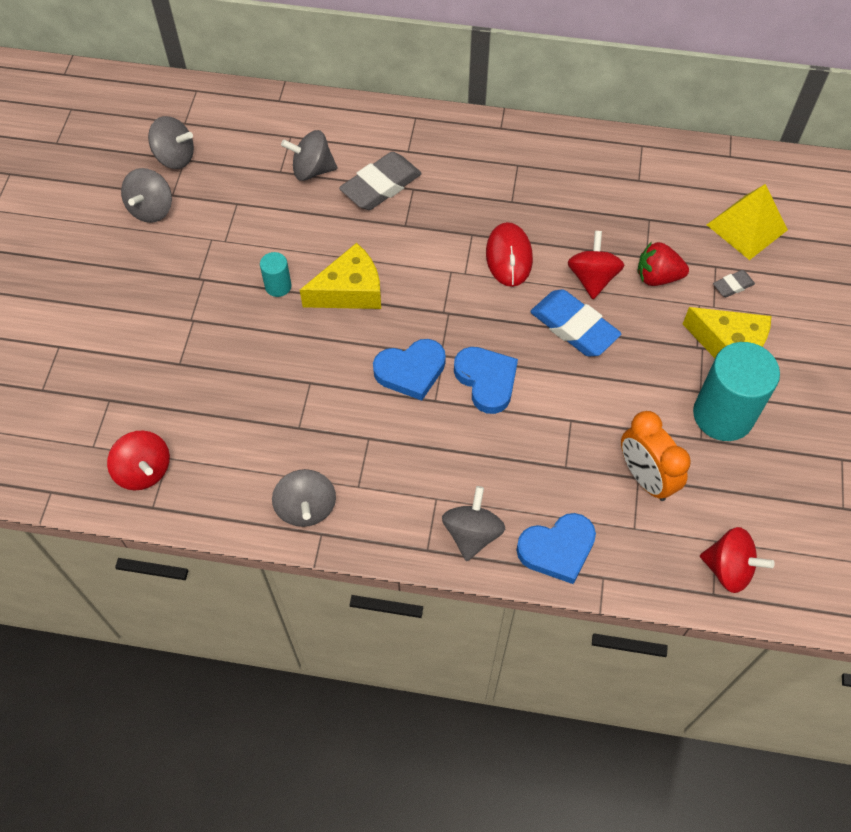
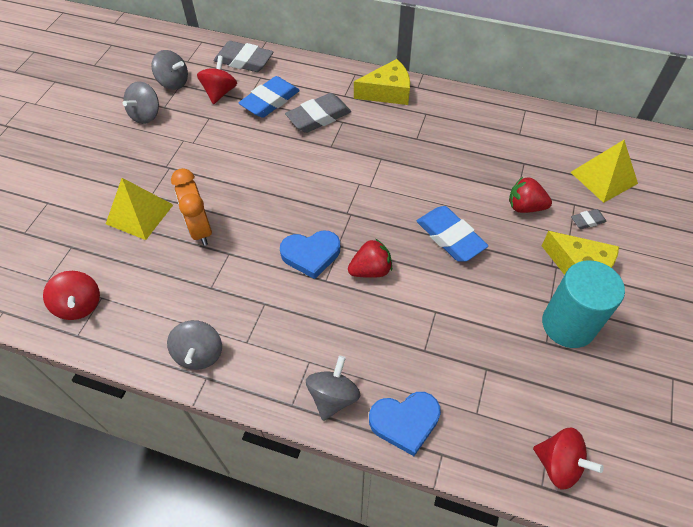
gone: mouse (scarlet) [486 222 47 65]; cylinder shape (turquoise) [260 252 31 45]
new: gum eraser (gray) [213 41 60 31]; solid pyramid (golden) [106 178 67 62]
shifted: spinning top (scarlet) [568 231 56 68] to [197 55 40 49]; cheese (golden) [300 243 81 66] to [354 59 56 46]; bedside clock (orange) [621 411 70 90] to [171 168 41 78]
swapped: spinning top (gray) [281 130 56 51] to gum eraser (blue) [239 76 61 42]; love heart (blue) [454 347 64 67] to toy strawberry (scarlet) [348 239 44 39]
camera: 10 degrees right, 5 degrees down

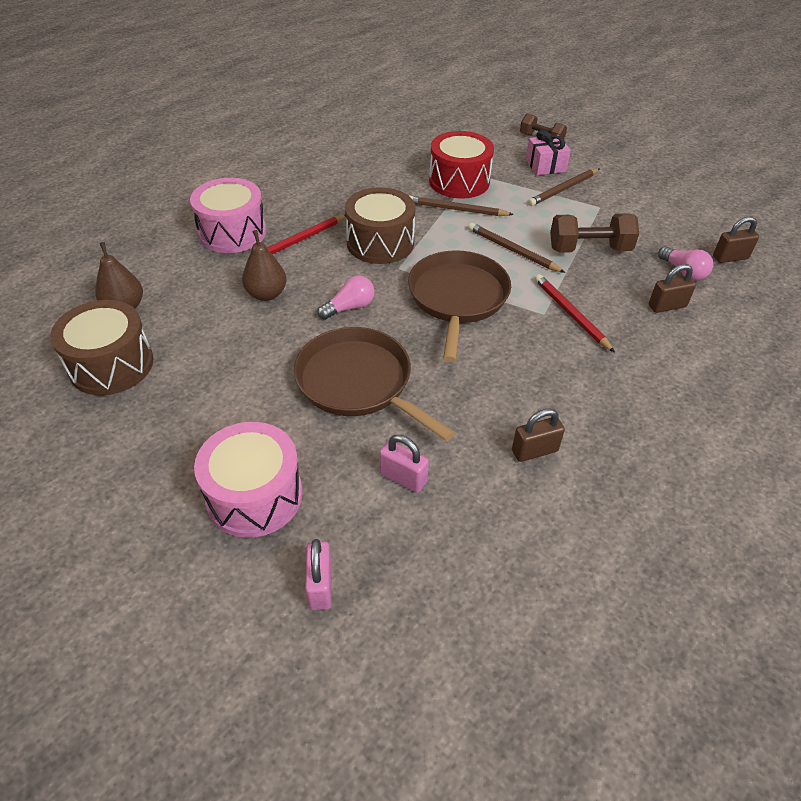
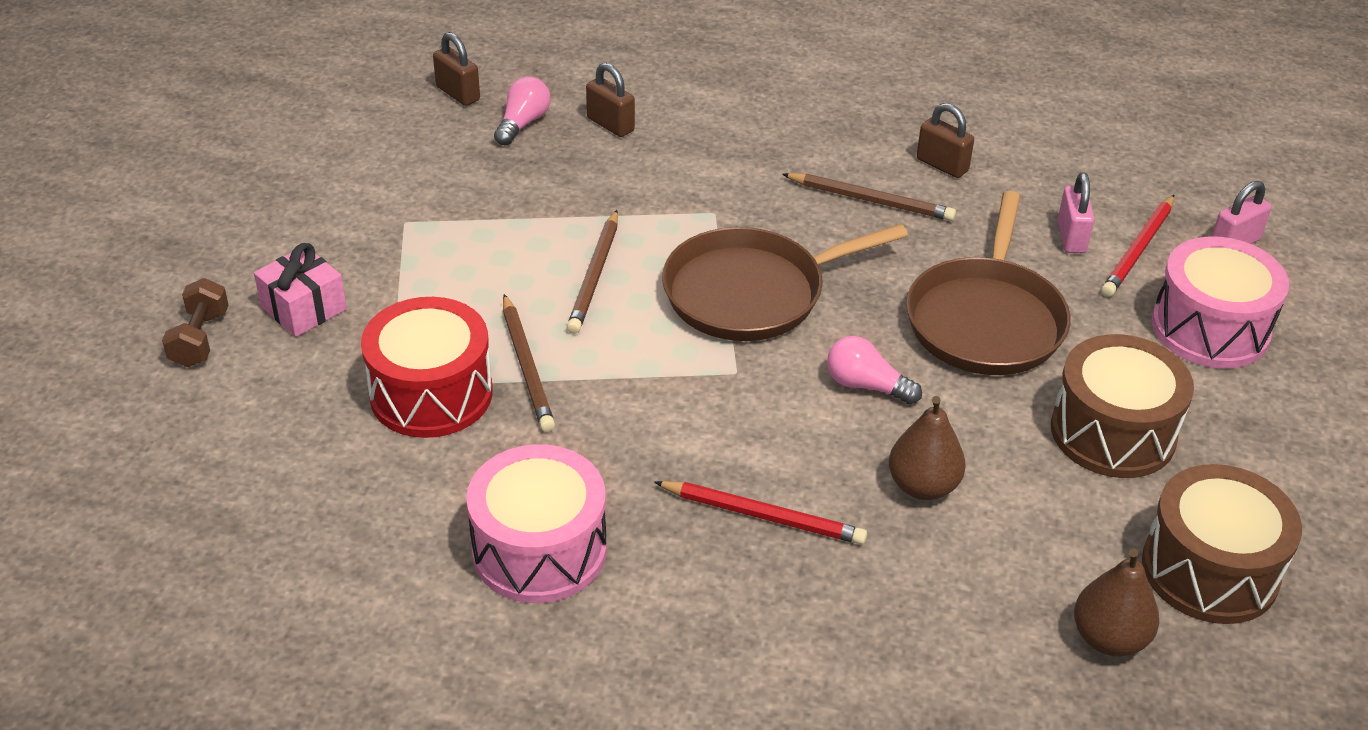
gone: hand weight (brown) [550 213 89 40]
shifted: wooden pencil (brown) [528 168 71 38] to [782 173 174 48]; toy drum (rose-pink) [190 178 77 75] to [466 444 141 159]; toy drum (brown) [345 187 70 77] to [1051 334 143 144]; wooden pencil (scarlet) [535 274 80 79] to [1101 195 73 102]
camera: 120 degrees left, 5 degrees down

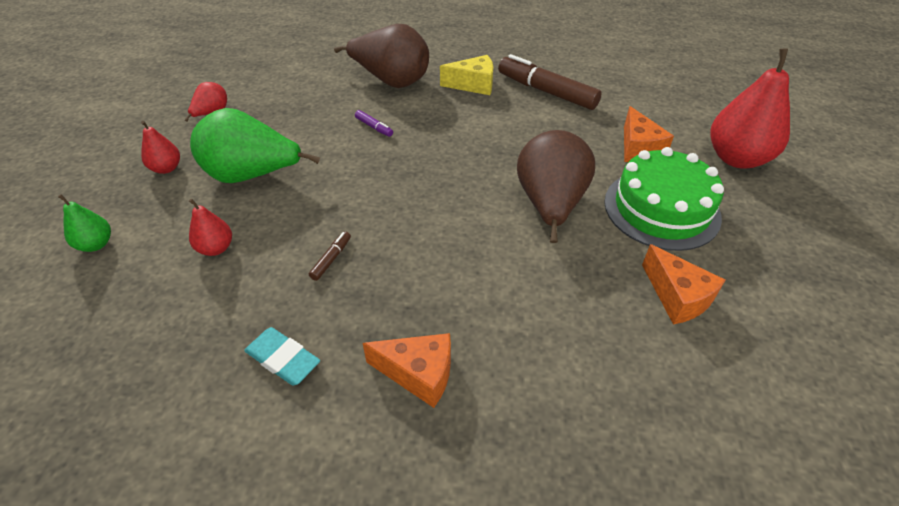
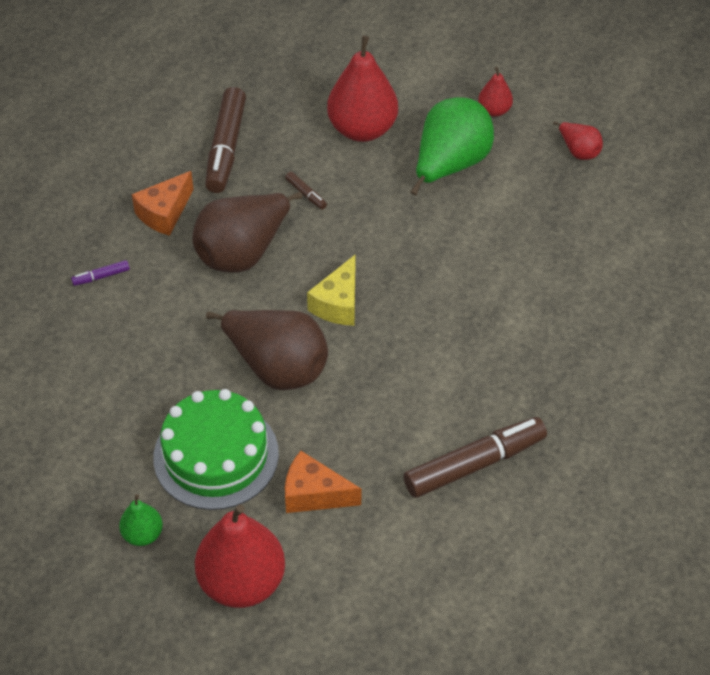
gone: cheese (orange) [642 244 83 80]
shifted: toy pear (brown) [334 24 95 64] to [192 192 110 81]; cheese (golden) [440 55 53 40] to [307 255 48 71]; marker pen (royal purple) [355 110 38 27] to [71 260 59 26]; toy pear (emerald) [58 194 53 58] to [119 494 44 52]
swapped: gum eraser (turquoise) [244 327 76 59] to marker pen (brown) [205 87 41 106]
scaled: toy pear (scarlet) [189 199 43 57] = [327 36 71 106] x2.03
camera: 115 degrees right, 5 degrees up

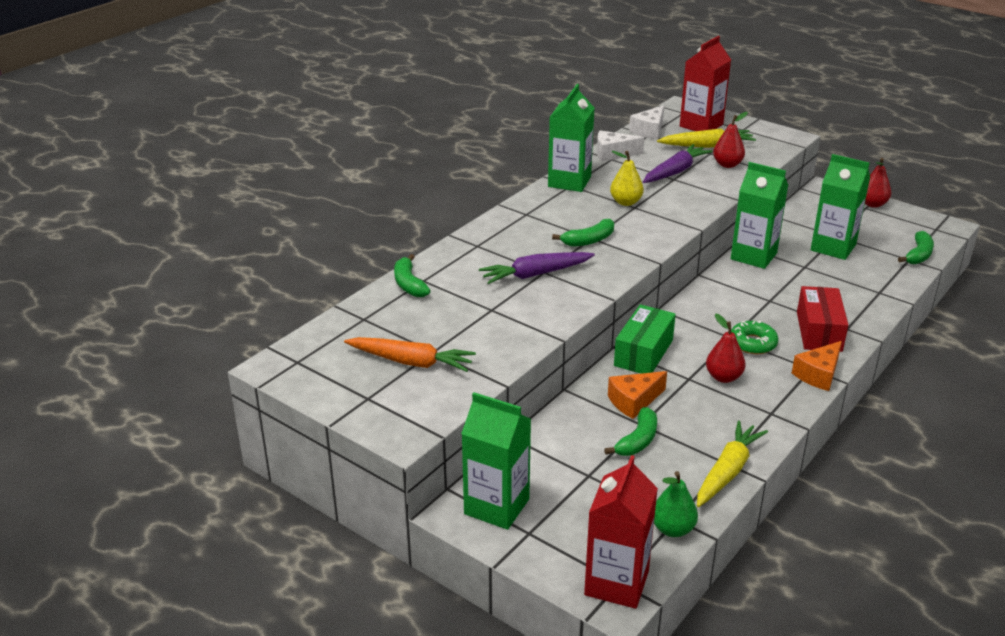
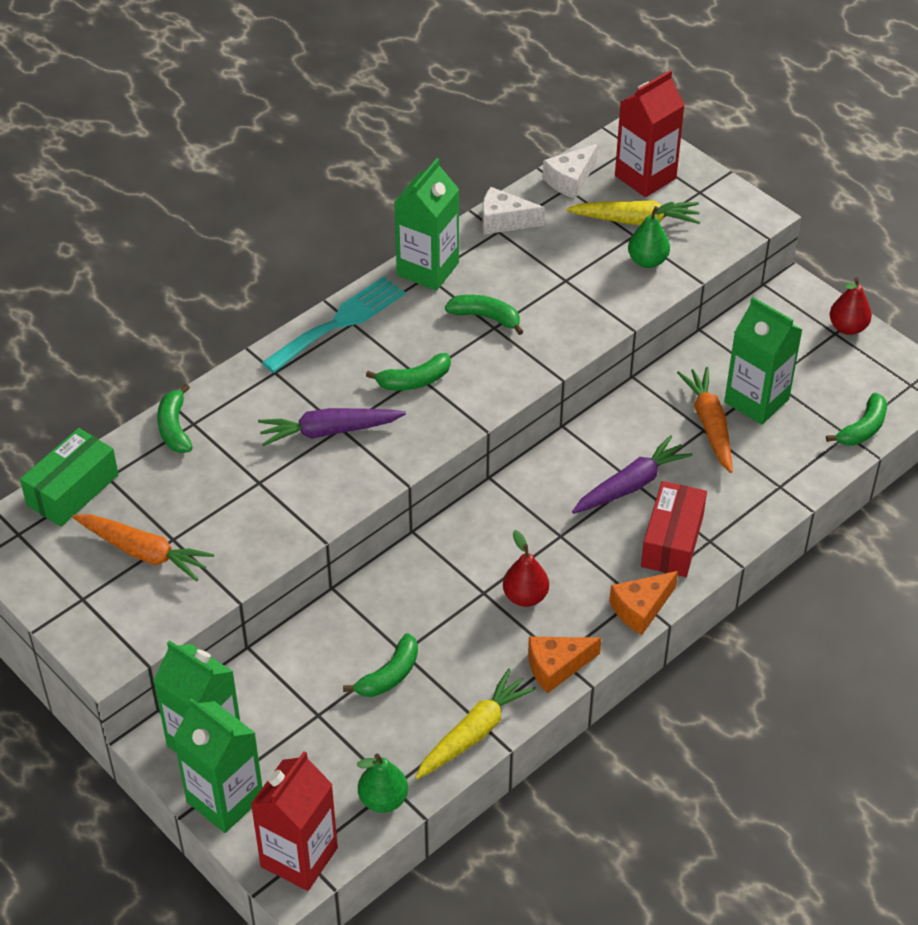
gone: doughnut (emerald) [731 321 47 33]
new: table fork (turquoise) [262 276 143 97]; carrot (orange) [677 367 56 106]
shifted: carrot (royal purple) [643 144 70 39] to [572 435 121 79]; juice carton (emerald) [731 162 57 107] to [173 698 90 135]; parcel (emerald) [614 304 62 70] to [20 428 99 99]; cheese (orange) [608 371 59 48] to [528 636 73 57]
swapped: toy pear (golden) [610 151 34 55] to banana (emerald) [445 295 79 40]
repainted: toy pear (scarlet) [713 112 35 56] to toy pear (emerald) [628 202 46 66]
camera: 10 degrees right, 15 degrees up

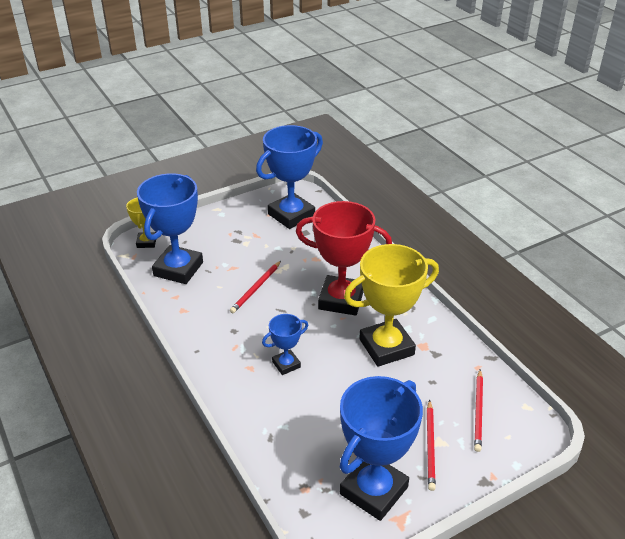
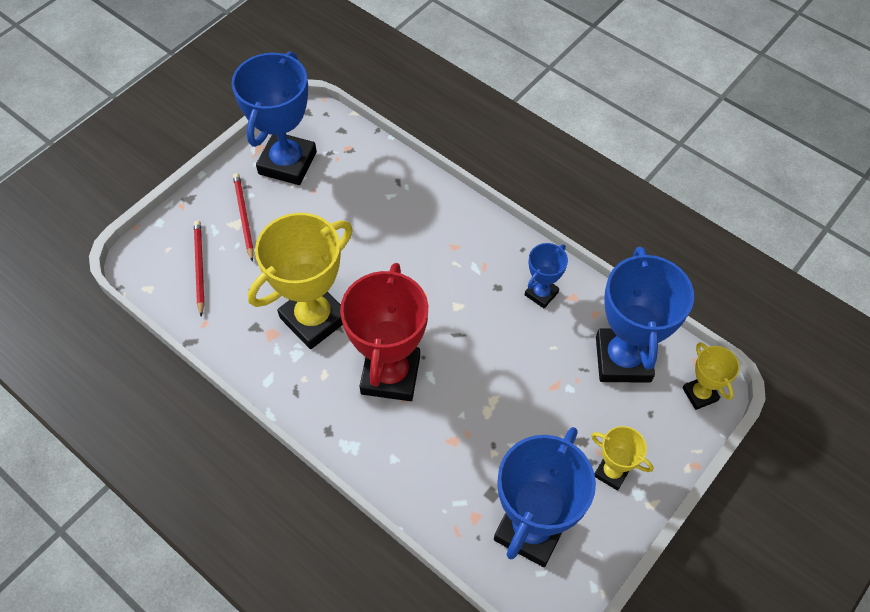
gone: wooden pencil (scarlet) [230 261 51 52]
new: award cup (golden) [591 426 62 65]
shifted: award cup (blue) [262 314 46 61] to [525 243 43 65]
rotated: award cup (scarlet) [296 201 96 115] = [340 263 88 138] 75 degrees counterclockwise
camera: 160 degrees right, 20 degrees up

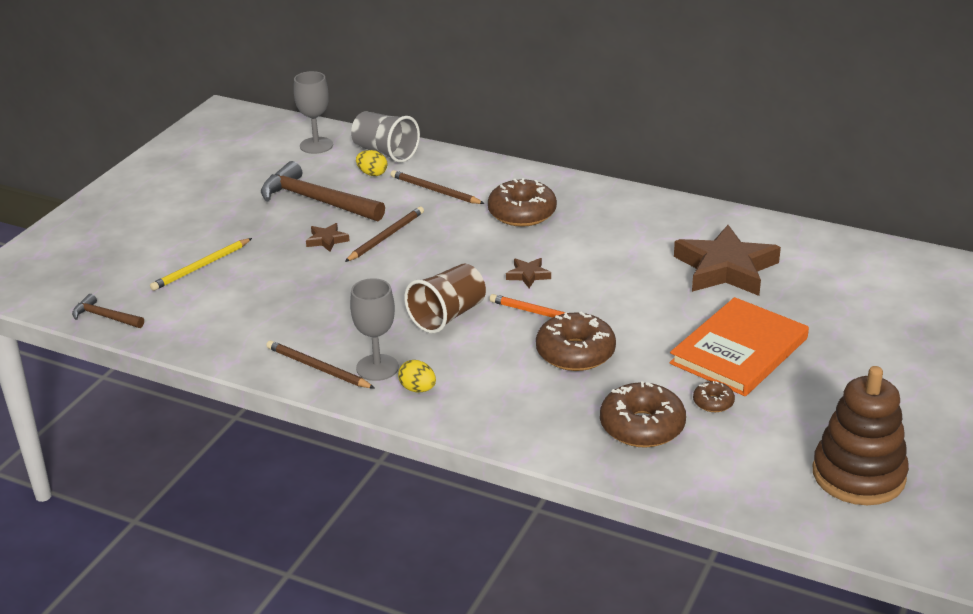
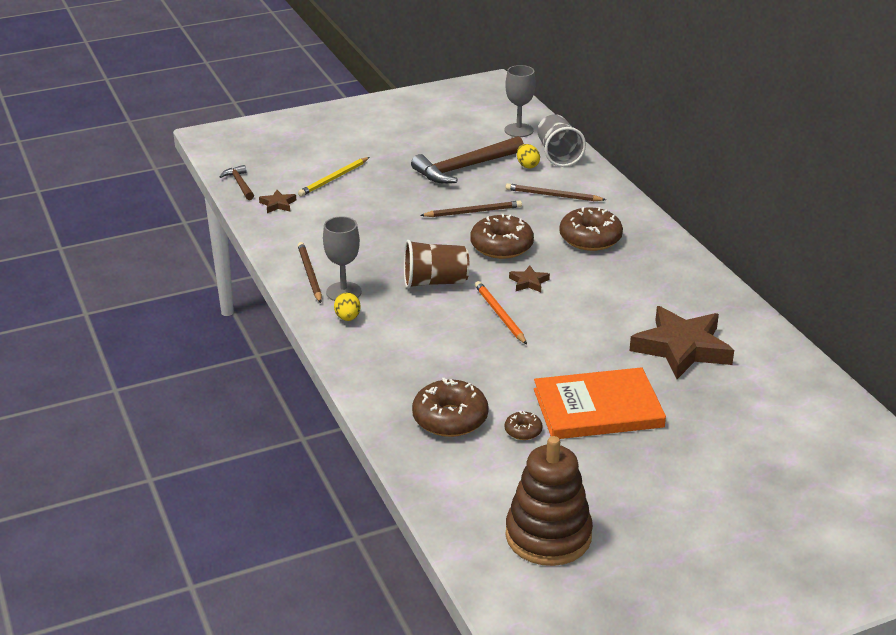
shifted: star shape (brown) [306 223 44 29] to [259 190 37 23]; doughnut (brown) [536 312 80 59] to [470 214 64 45]
rotated: claw hammer (brown) [261 161 124 60] = [411 136 113 48] 105 degrees counterclockwise; wooden pencil (brown) [391 170 94 34] = [506 183 100 18] 60 degrees counterclockwise; wooden pencil (golden) [150 238 102 53] = [298 157 71 40] 45 degrees counterclockwise
camera: 40 degrees right, 0 degrees up

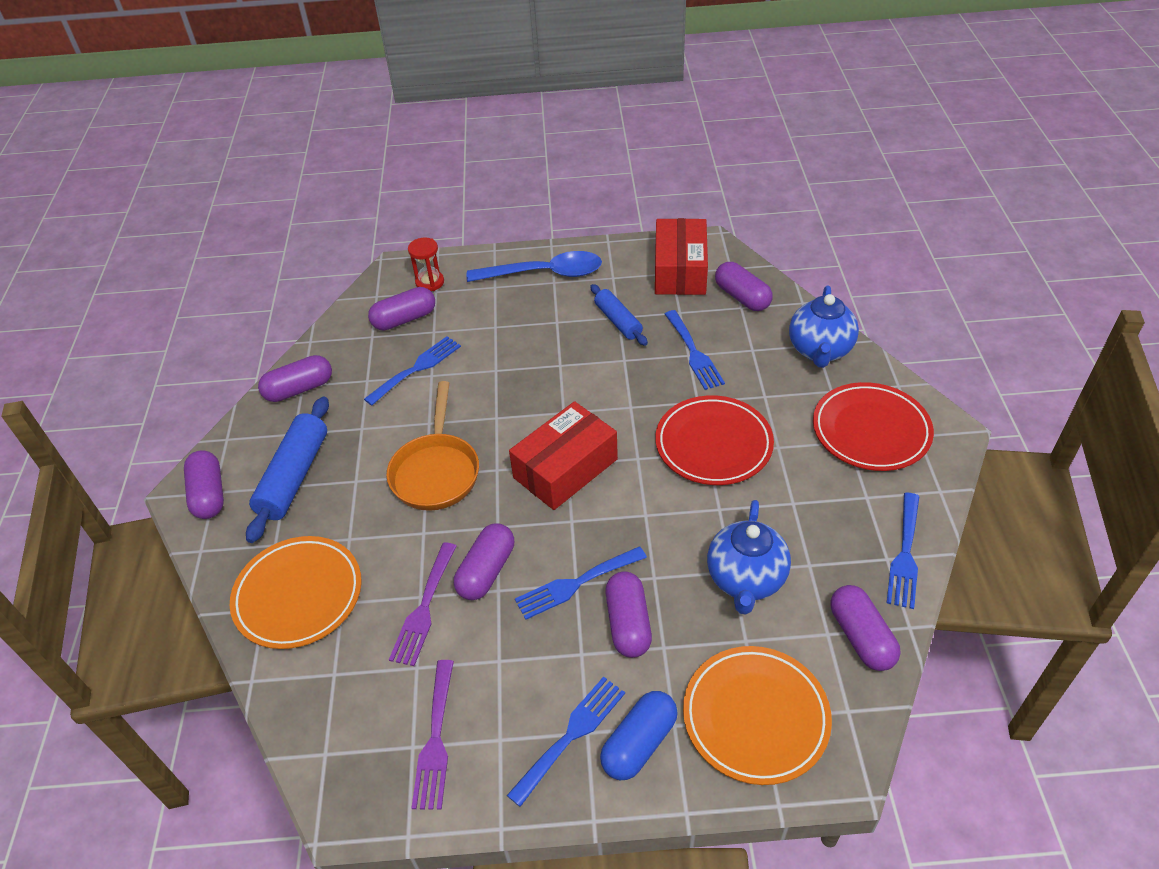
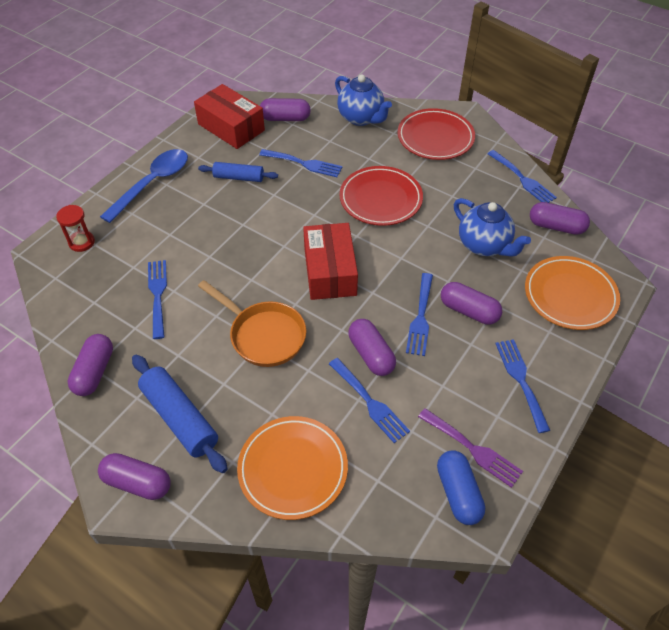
gone: capsule (royal purple) [368 287 67 44]
shifted: capsule (blue) [600 691 78 89] to [437 450 48 75]
repainted: table fork (royal purple) [389 542 68 124] to table fork (blue) [329 358 81 85]
camera: 55 degrees left, 5 degrees up

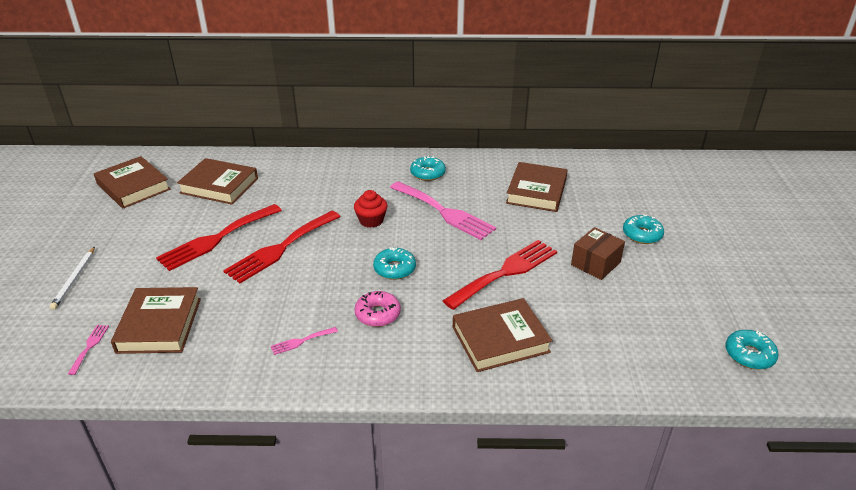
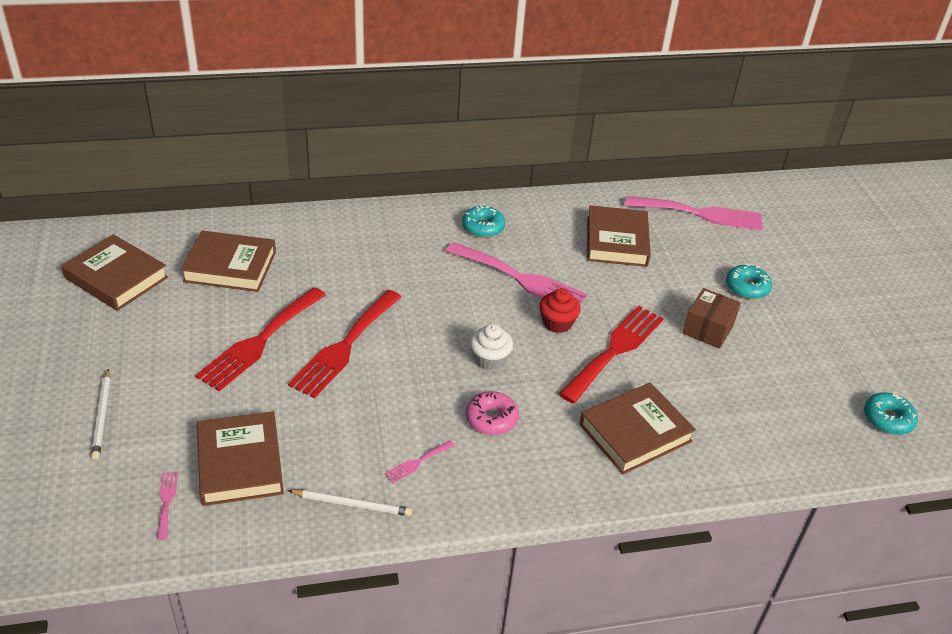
new: table fork (rose-pink) [625 196 138 34]; wooden pencil (pure white) [288 489 124 27]
shifted: muffin (scarlet) [354 190 34 38] to [539 288 42 45]
swapped: doughnut (turquoise) [373 247 43 33] to muffin (pure white) [470 324 43 46]
camera: 15 degrees left, 5 degrees up

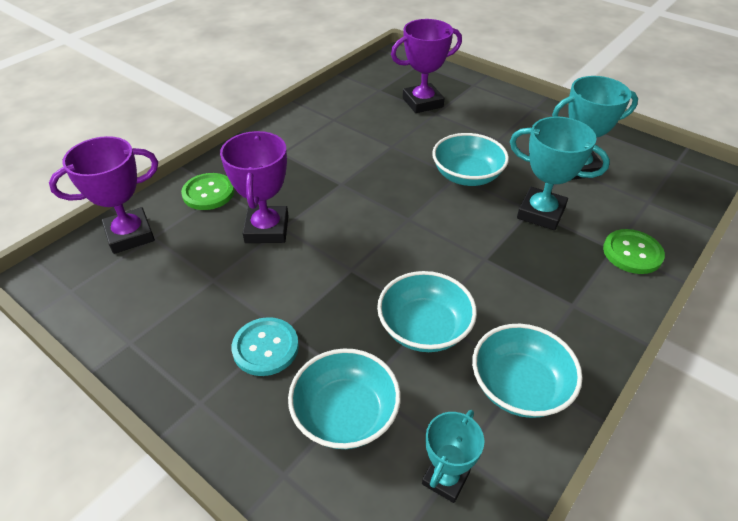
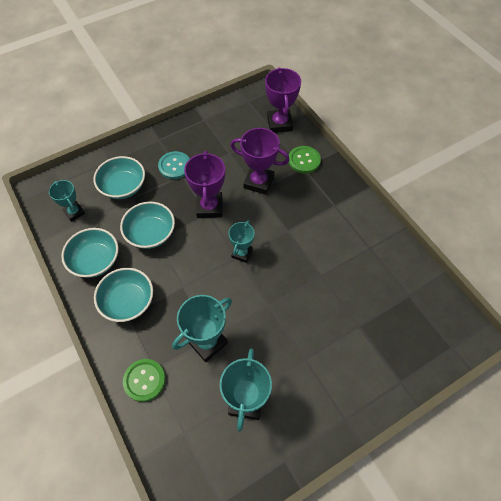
new: award cup (turquoise) [228 220 27 43]
shifted: award cup (royal purple) [391 19 71 94] to [184 151 41 67]; bowl (turquoise) [432 133 77 53] to [94 268 59 54]
camera: 110 degrees right, 15 degrees up

